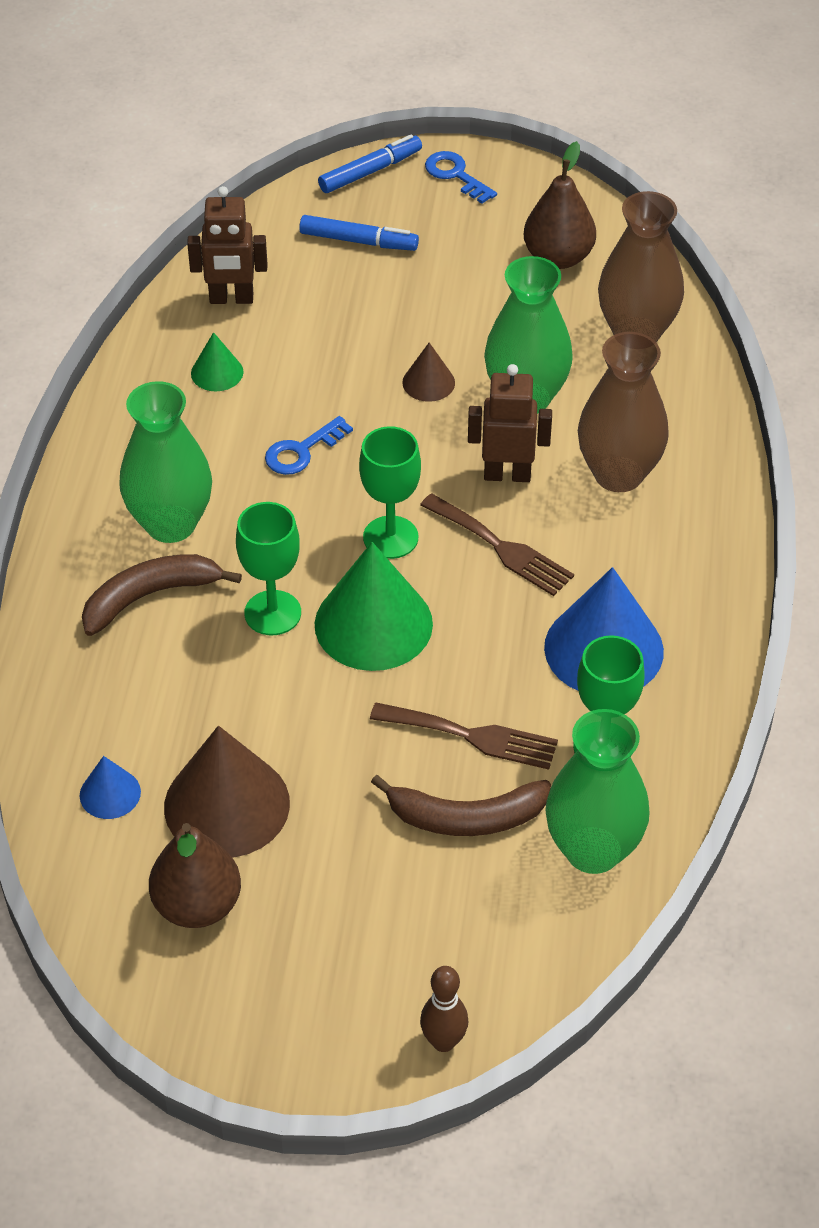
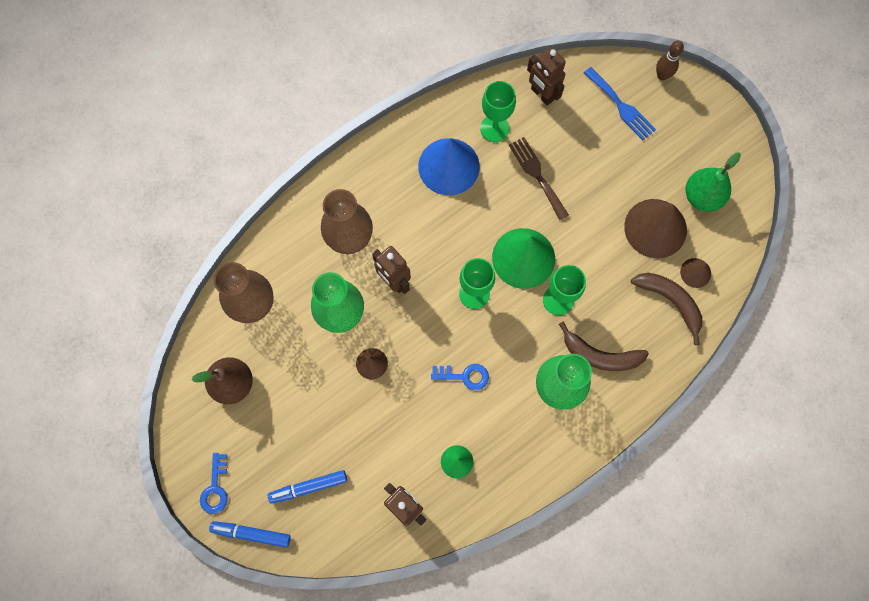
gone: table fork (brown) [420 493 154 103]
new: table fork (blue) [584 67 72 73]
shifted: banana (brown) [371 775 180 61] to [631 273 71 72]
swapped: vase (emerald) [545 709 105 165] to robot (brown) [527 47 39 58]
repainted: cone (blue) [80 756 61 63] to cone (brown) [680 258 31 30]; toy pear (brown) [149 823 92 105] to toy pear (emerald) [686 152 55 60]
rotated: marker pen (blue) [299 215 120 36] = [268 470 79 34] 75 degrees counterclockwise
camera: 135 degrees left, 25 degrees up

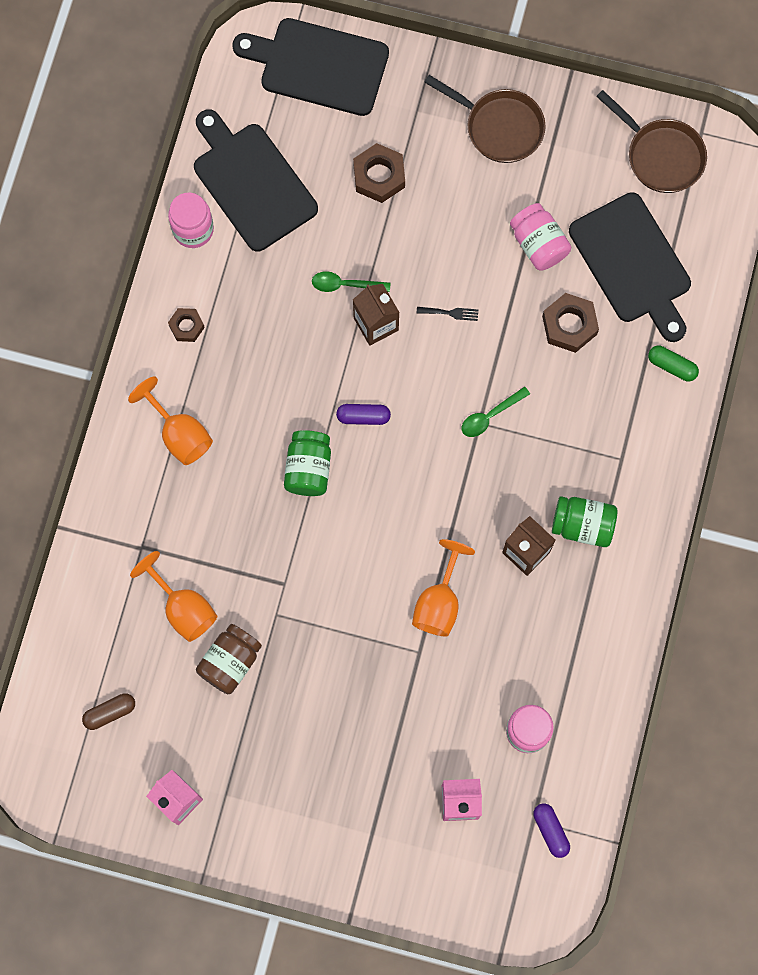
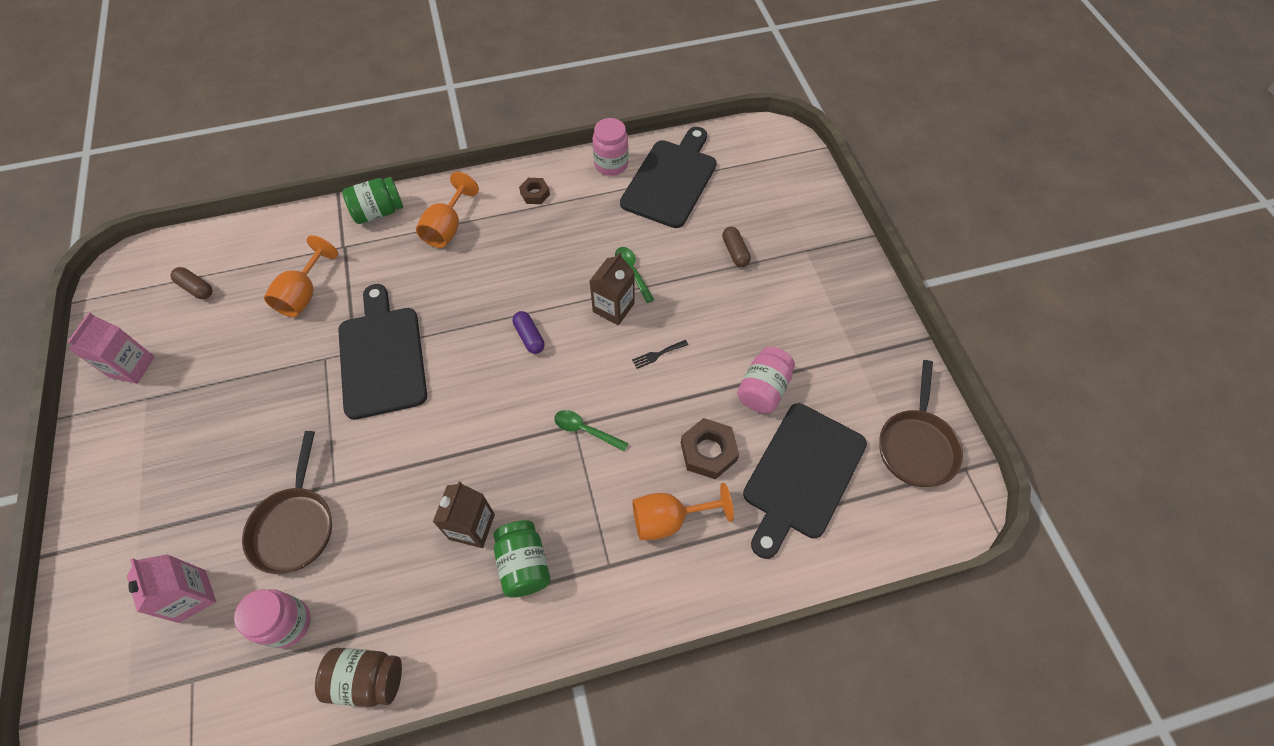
gone: capsule (emerald) [648 346 51 35]; capsule (royal purple) [533 803 37 55]
shifted: cutting board (black) [232 18 157 98] to [338 284 89 136]; frying pan (brown) [424 75 122 88] to [242 431 90 143]; jam jar (emerald) [284 430 47 66] to [342 177 61 47]; chalice (orange) [412 539 63 98] to [632 483 102 57]; jam jar (brown) [196 624 66 70] to [315 648 87 59]
swapped: nut (brown) [353 143 52 60] to capsule (brown) [722 227 29 40]
rotated: table fork (black) [417 307 61 14] = [632 340 56 29] 90 degrees clockwise
camera: 60 degrees right, 15 degrees down

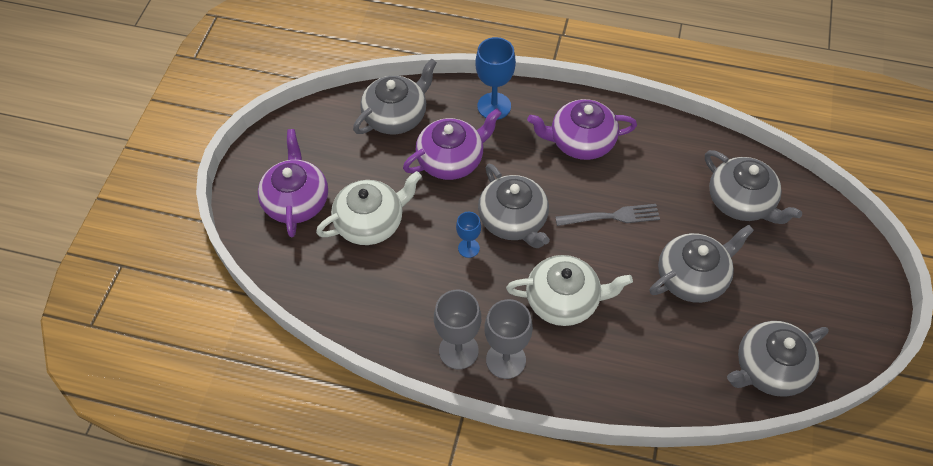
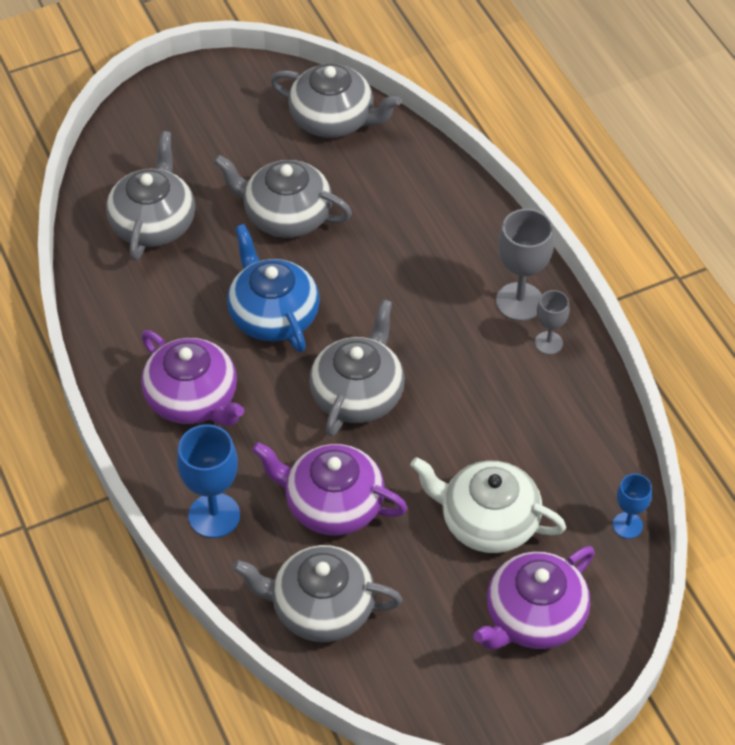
gone: china teapot (pure white) [506 255 127 71]
shifted: chalice (blue) [456 212 25 46] to [613 474 39 65]
swapped: table fork (gray) [555 204 105 22] to china teapot (blue) [227 224 93 128]
scaled: chalice (gray) [434 290 47 79] = [535 290 35 65] x0.58
camera: 130 degrees left, 5 degrees down

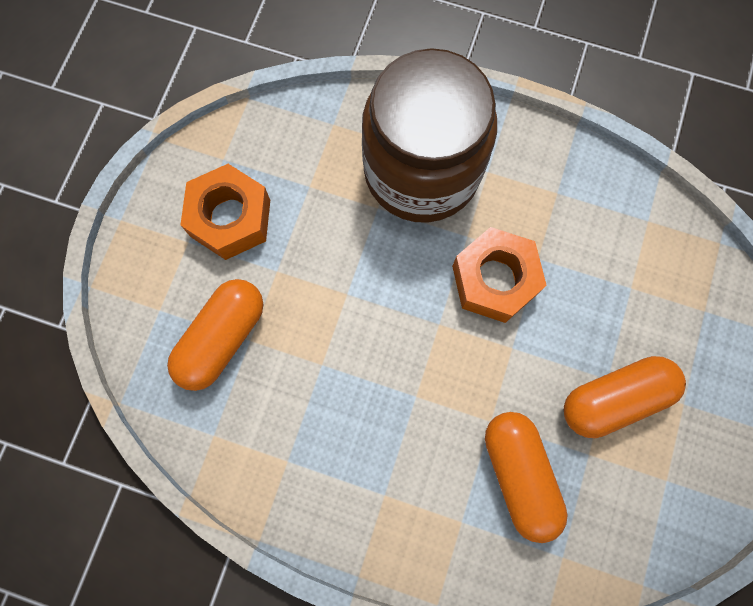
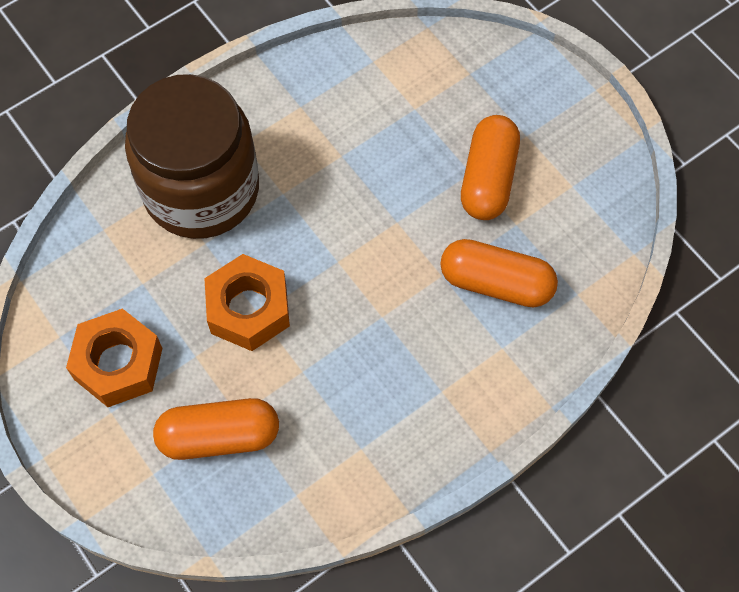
shifted: nut (orange) [452 227 95 96] to [204 254 86 97]
rotated: capsule (orange) [167 279 97 112] = [153 398 126 62] 75 degrees counterclockwise
camera: 55 degrees left, 10 degrees down

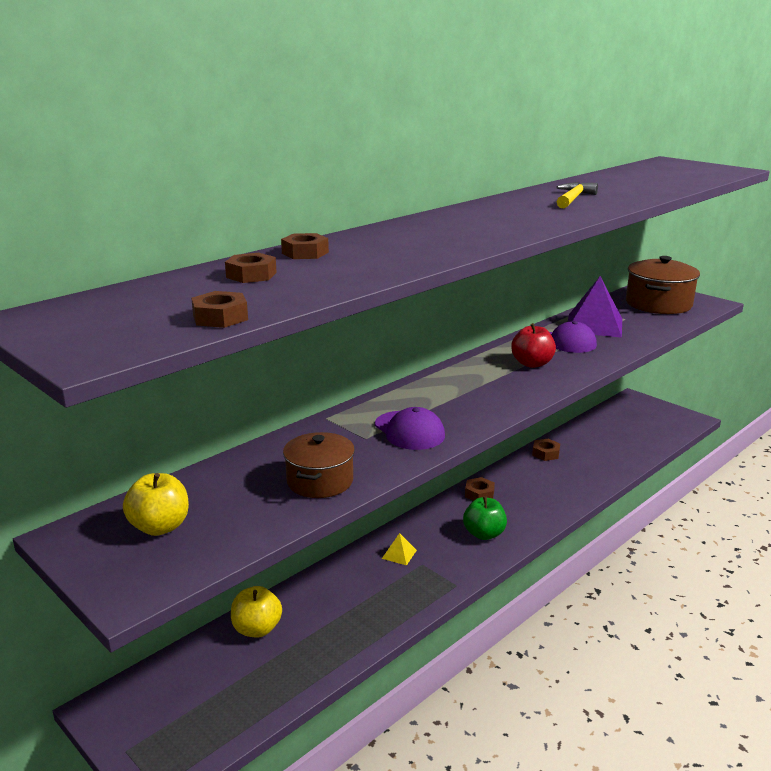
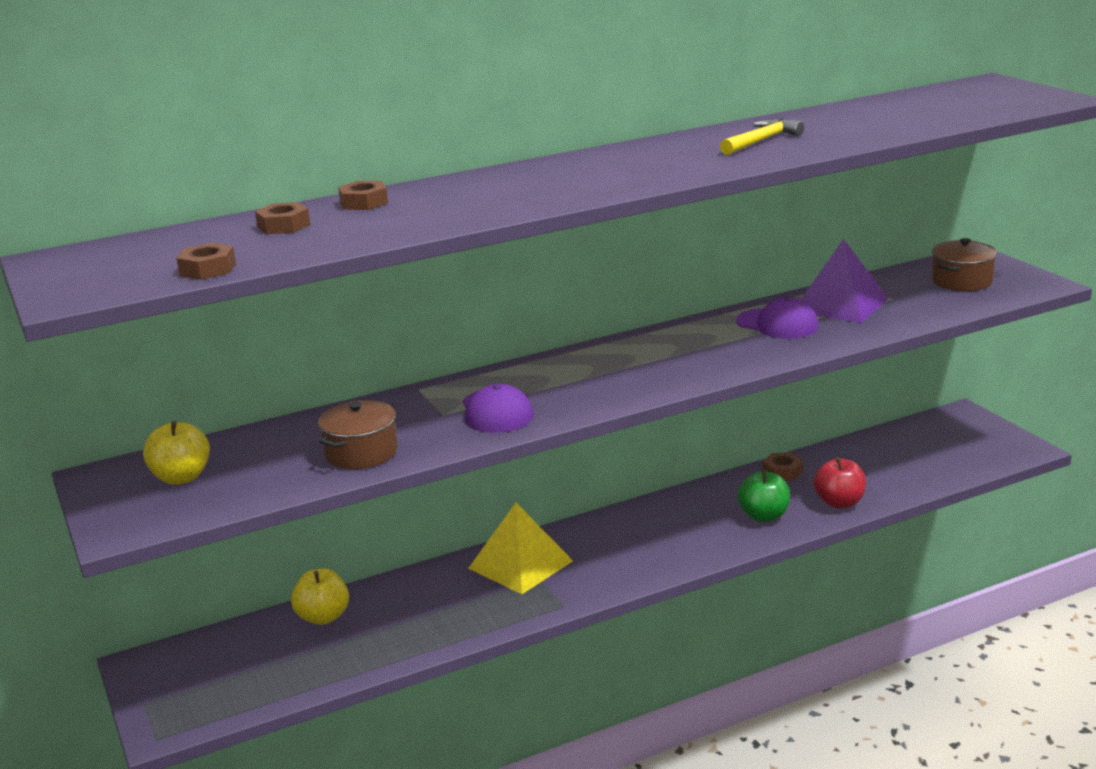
gone: nut (brown) [465 477 30 24]
shifted: apple fruit (scarlet) [511 323 45 45] to [813 457 53 51]; apple fruit (emerald) [463 496 44 44] to [738 469 52 53]
scaled: stockpot (brown) [626 256 74 58] = [932 238 65 53] x0.65; solid pyramid (golden) [382 533 35 32] = [468 503 105 91] x2.30
camera: 20 degrees right, 0 degrees up

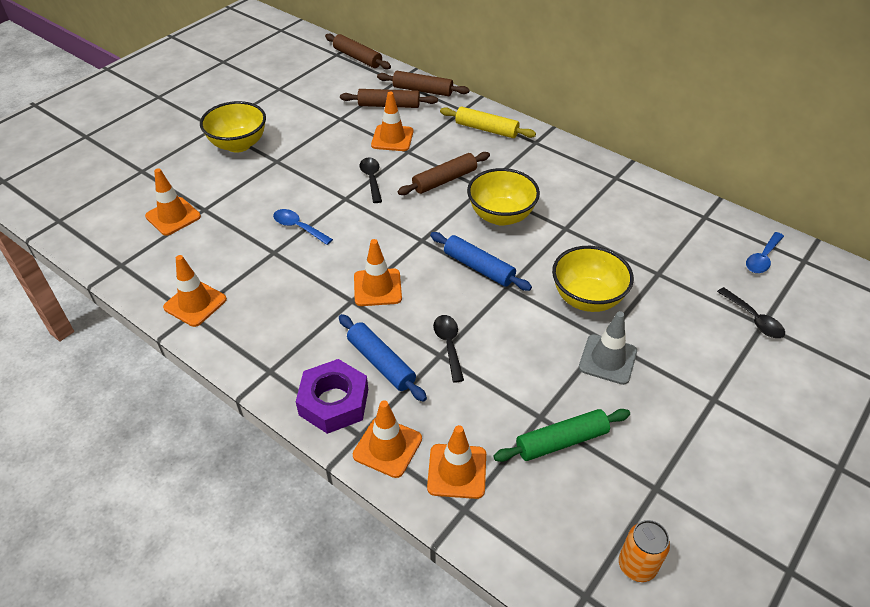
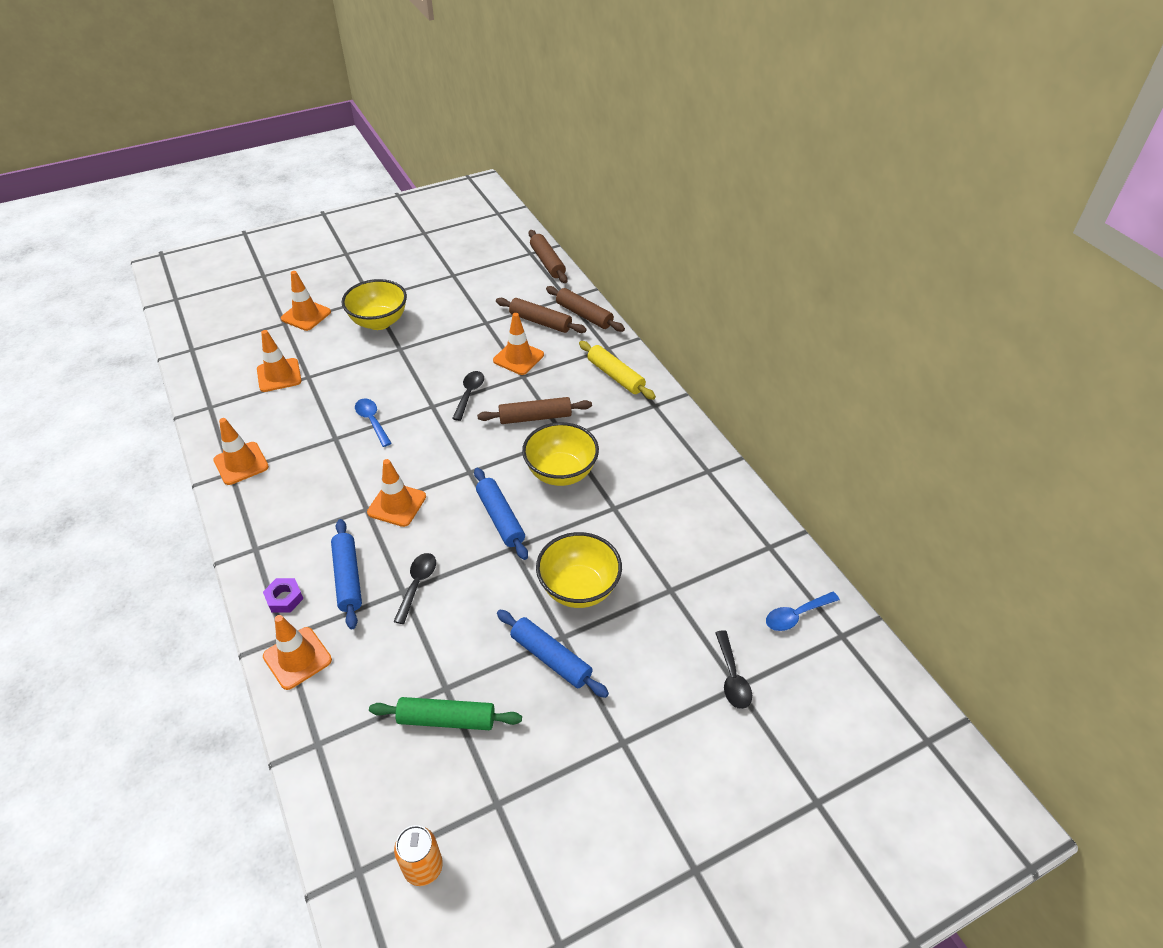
shifted: traffic cone (orange) [427 425 59 74] to [281 271 50 60]
swapped: traffic cone (gray) [579 311 58 74] to pastry roller (blue) [497 610 112 88]
scaled: nut (royal purple) [296 359 72 75] = [263 578 41 34] x0.53
camera: 25 degrees right, 0 degrees up

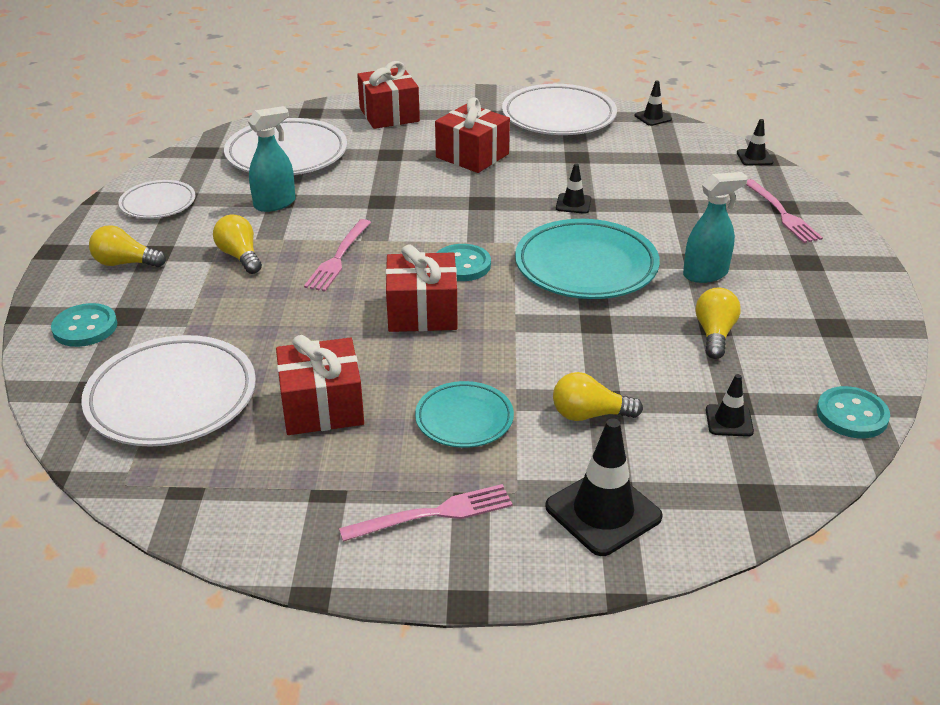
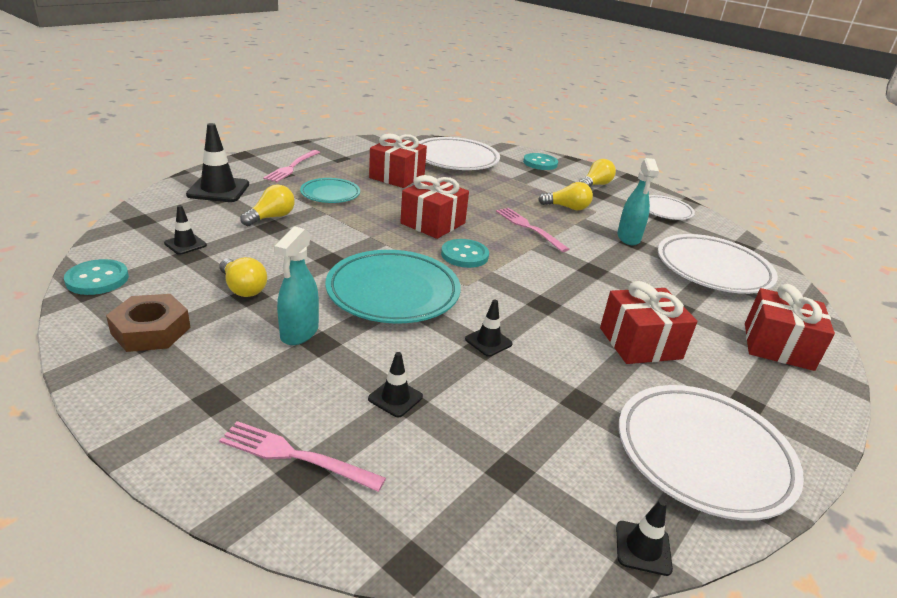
new: nut (brown) [106 294 85 58]
shifted: traffic cone (black) [737 119 36 47] to [368 352 55 65]
camera: 125 degrees right, 5 degrees down

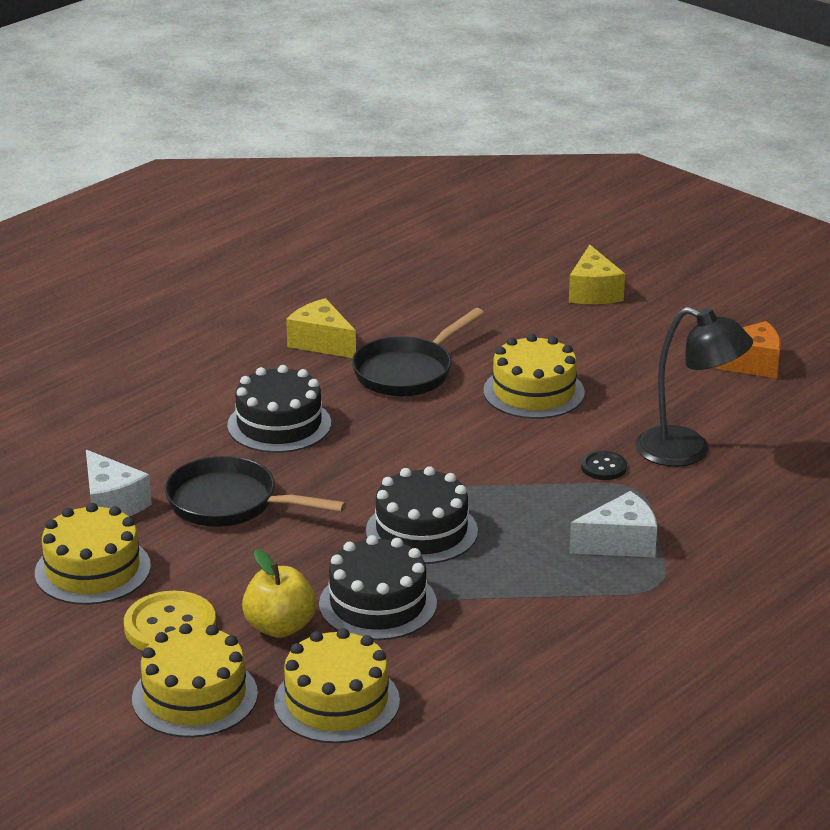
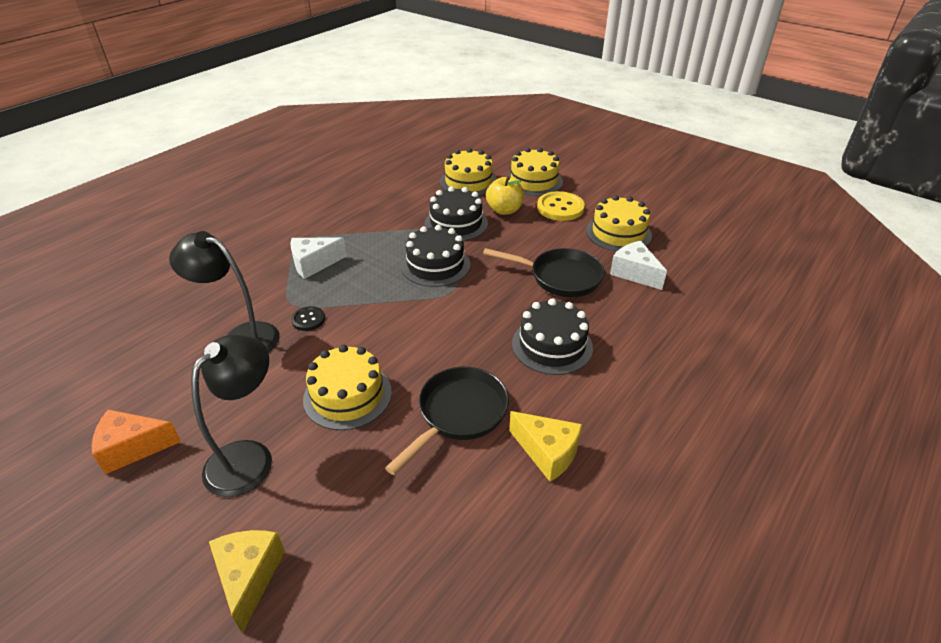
new: desk lamp (black) [191 335 81 162]
camera: 175 degrees right, 10 degrees up

